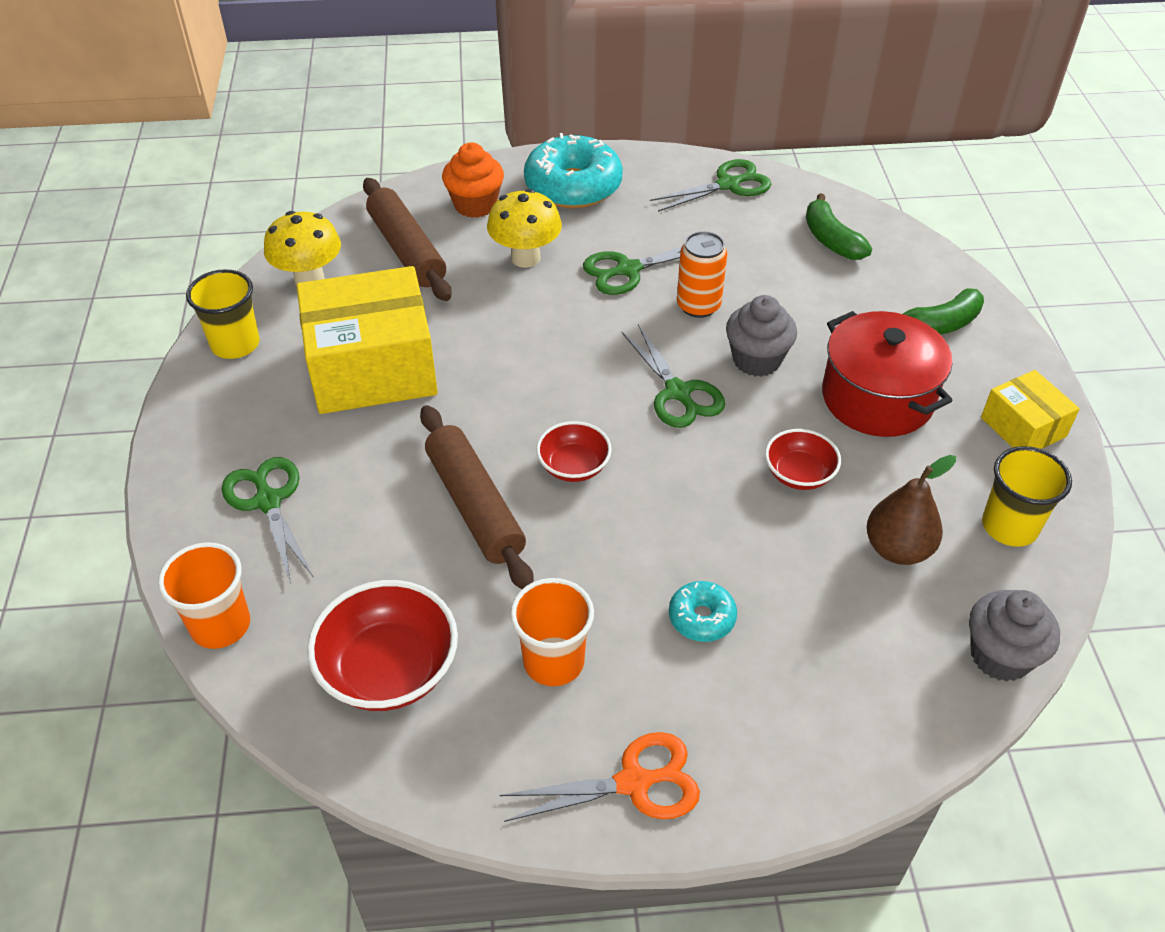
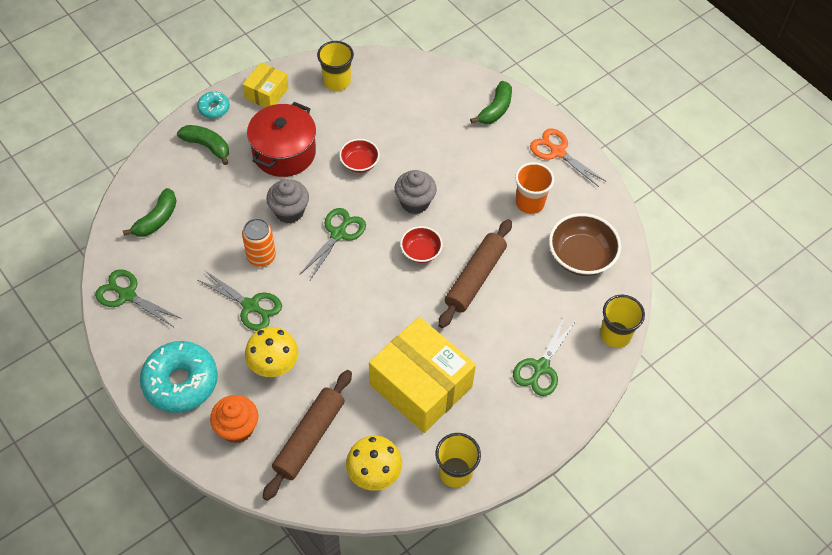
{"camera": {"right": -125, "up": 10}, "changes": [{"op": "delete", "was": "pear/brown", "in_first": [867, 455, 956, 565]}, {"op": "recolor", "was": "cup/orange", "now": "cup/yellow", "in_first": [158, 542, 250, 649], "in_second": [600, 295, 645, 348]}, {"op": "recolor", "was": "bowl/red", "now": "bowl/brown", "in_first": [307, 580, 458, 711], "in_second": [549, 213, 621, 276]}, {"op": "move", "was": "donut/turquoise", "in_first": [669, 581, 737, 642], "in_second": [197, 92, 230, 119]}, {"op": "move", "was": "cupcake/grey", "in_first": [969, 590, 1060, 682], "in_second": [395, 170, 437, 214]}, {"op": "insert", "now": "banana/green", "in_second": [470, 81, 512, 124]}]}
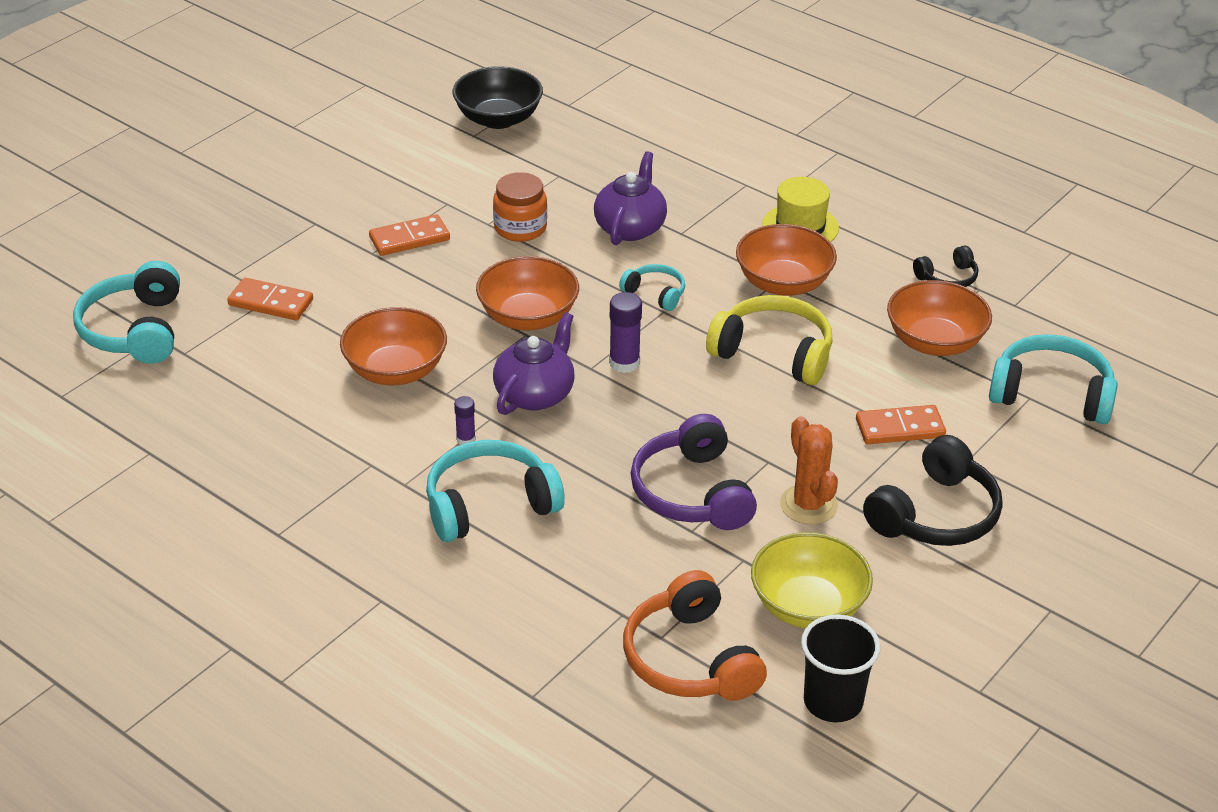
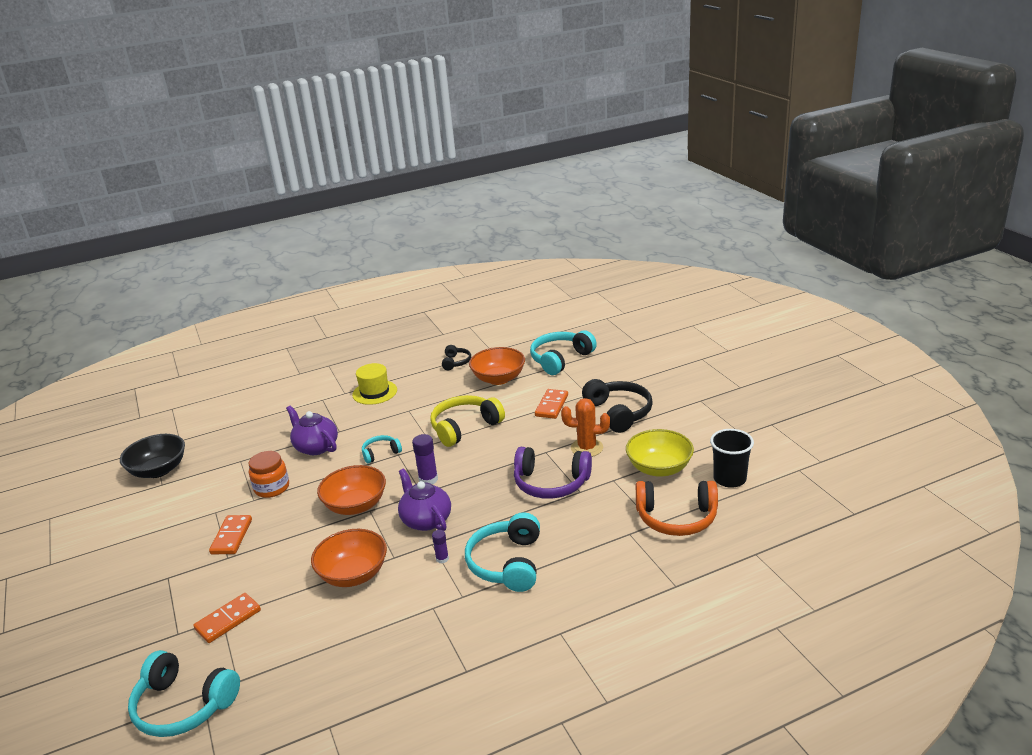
{"camera": {"right": -60, "up": -10}, "changes": [{"op": "delete", "was": "bowl/orange", "in_first": [736, 224, 837, 296]}]}
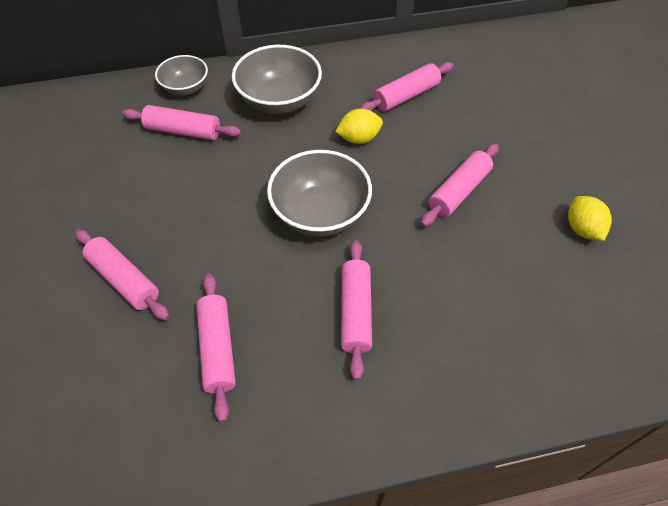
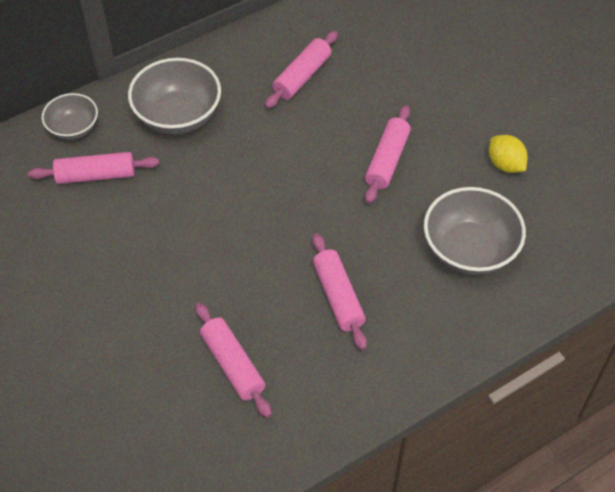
{"camera": {"right": -20, "up": 0}, "changes": [{"op": "delete", "was": "lemon/yellow", "in_first": [335, 109, 383, 144]}, {"op": "move", "was": "bowl/grey", "in_first": [267, 150, 372, 237], "in_second": [424, 187, 526, 275]}, {"op": "delete", "was": "rolling pin/pink", "in_first": [75, 229, 169, 320]}]}
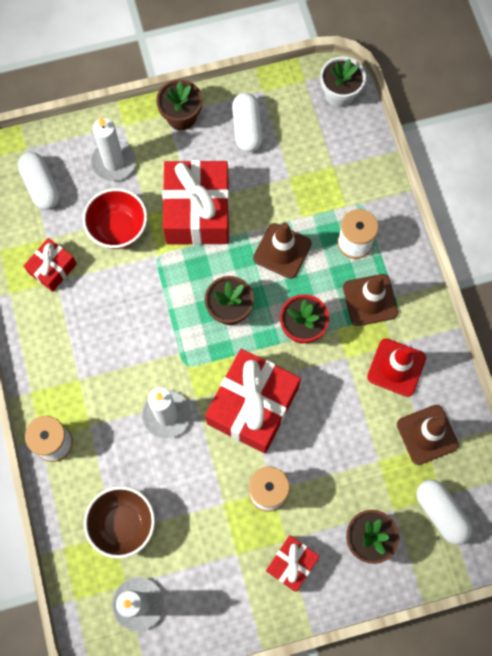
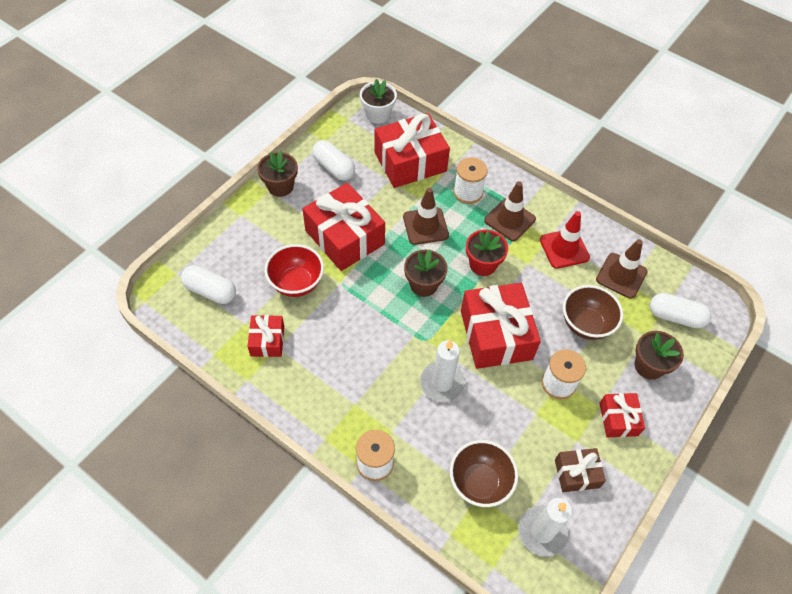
{"camera": {"right": -40, "up": -15}, "changes": [{"op": "delete", "was": "candle/white", "in_first": [91, 117, 136, 181]}, {"op": "insert", "now": "gift/red", "in_second": [375, 113, 450, 188]}, {"op": "insert", "now": "bowl/brown", "in_second": [563, 285, 623, 340]}, {"op": "insert", "now": "gift/brown", "in_second": [555, 448, 606, 492]}]}
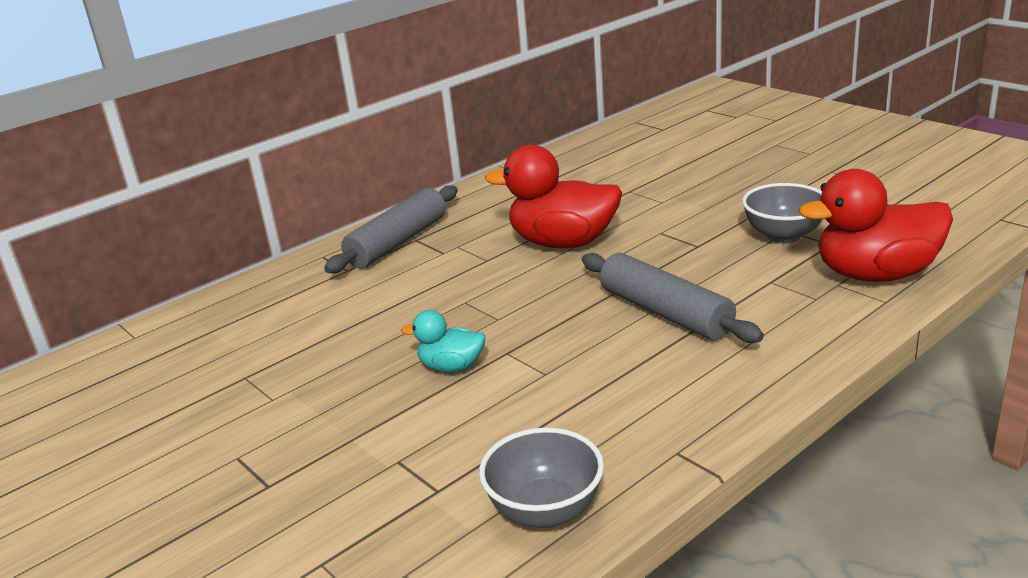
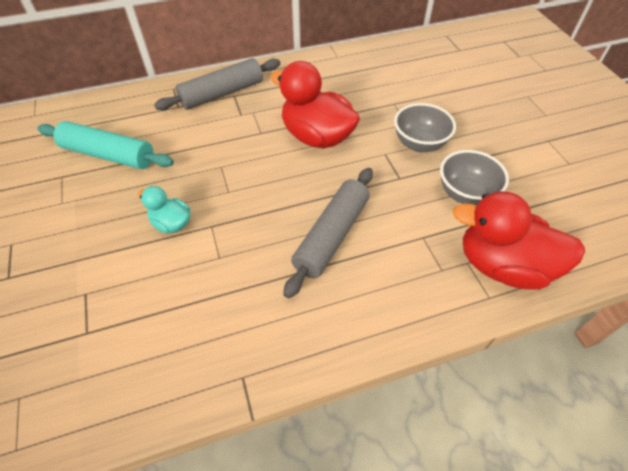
{"camera": {"right": 20, "up": 25}, "changes": [{"op": "rotate", "was": "rolling pin/grey", "in_first": [582, 253, 764, 343], "in_second": [283, 168, 373, 298], "clockwise": 45}, {"op": "move", "was": "bowl/grey", "in_first": [479, 427, 604, 528], "in_second": [394, 103, 456, 152]}, {"op": "insert", "now": "rolling pin/turquoise", "in_second": [37, 121, 174, 169]}]}
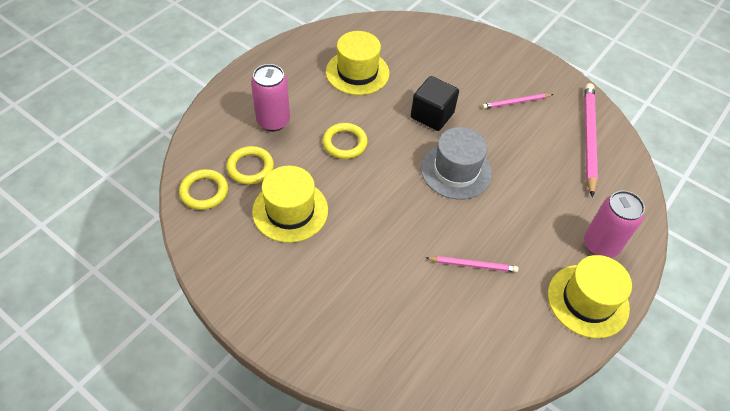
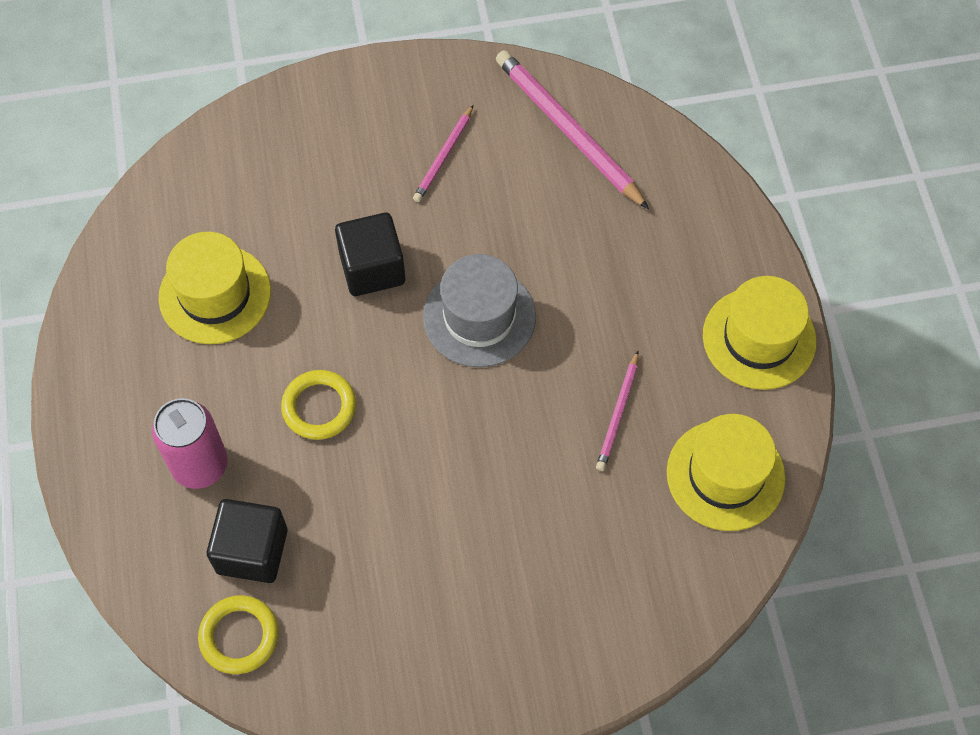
{"camera": {"right": -45, "up": 10}, "changes": [{"op": "replace", "was": "ring/yellow", "now": "cube/black", "in_first": [226, 146, 274, 185], "in_second": [207, 499, 288, 583]}, {"op": "move", "was": "hat/yellow", "in_first": [252, 166, 328, 243], "in_second": [667, 414, 786, 531]}, {"op": "delete", "was": "can/pink", "in_first": [584, 191, 645, 258]}, {"op": "rotate", "was": "pencil/pink", "in_first": [426, 256, 518, 272], "in_second": [596, 351, 639, 471], "clockwise": 150}]}
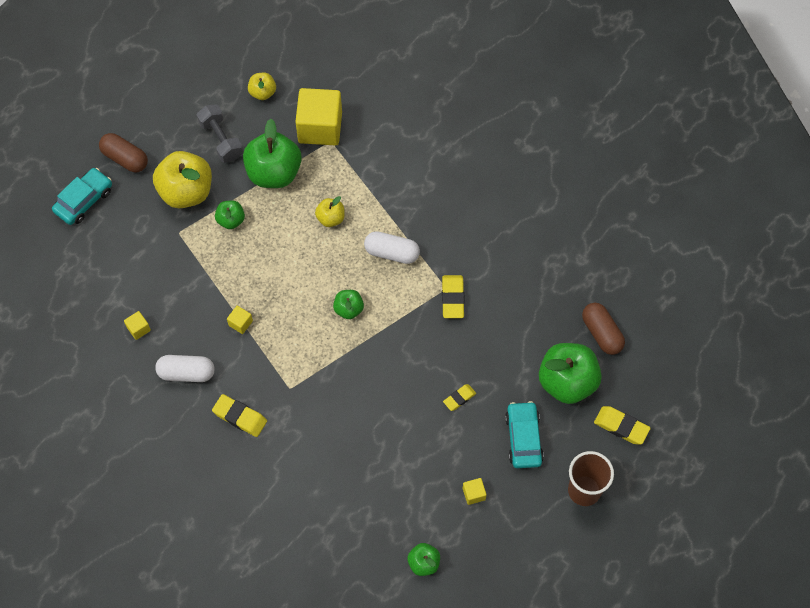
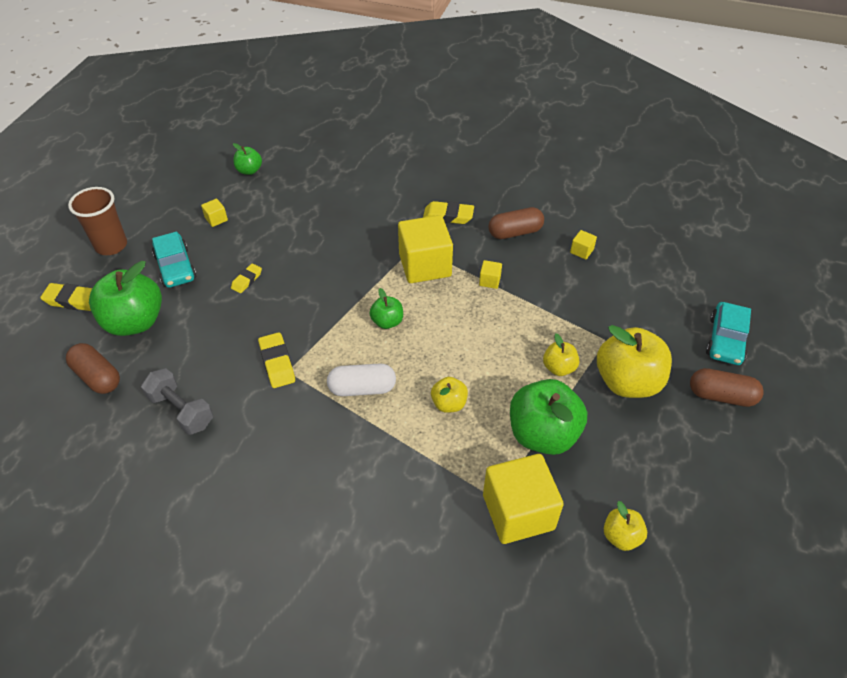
{"camera": {"right": 160, "up": -15}, "changes": [{"op": "move", "was": "dumbbell/grey", "in_first": [197, 104, 243, 163], "in_second": [141, 368, 213, 435]}, {"op": "recolor", "was": "apple/green", "now": "apple/yellow", "in_first": [215, 200, 245, 229], "in_second": [543, 333, 579, 376]}, {"op": "recolor", "was": "capsule/white", "now": "capsule/brown", "in_first": [155, 355, 214, 382], "in_second": [488, 207, 544, 239]}, {"op": "insert", "now": "cube/yellow", "in_second": [398, 215, 453, 283]}]}
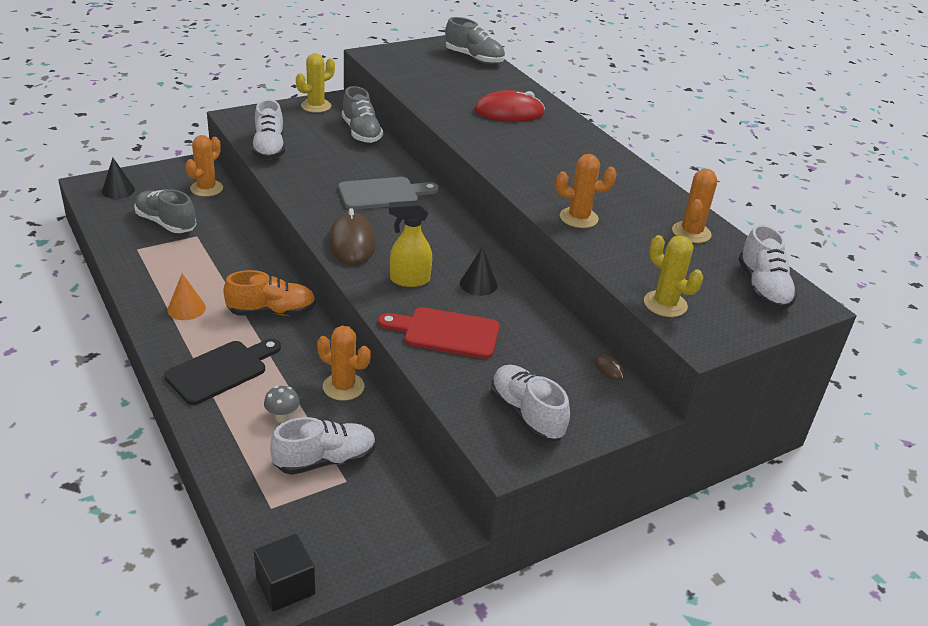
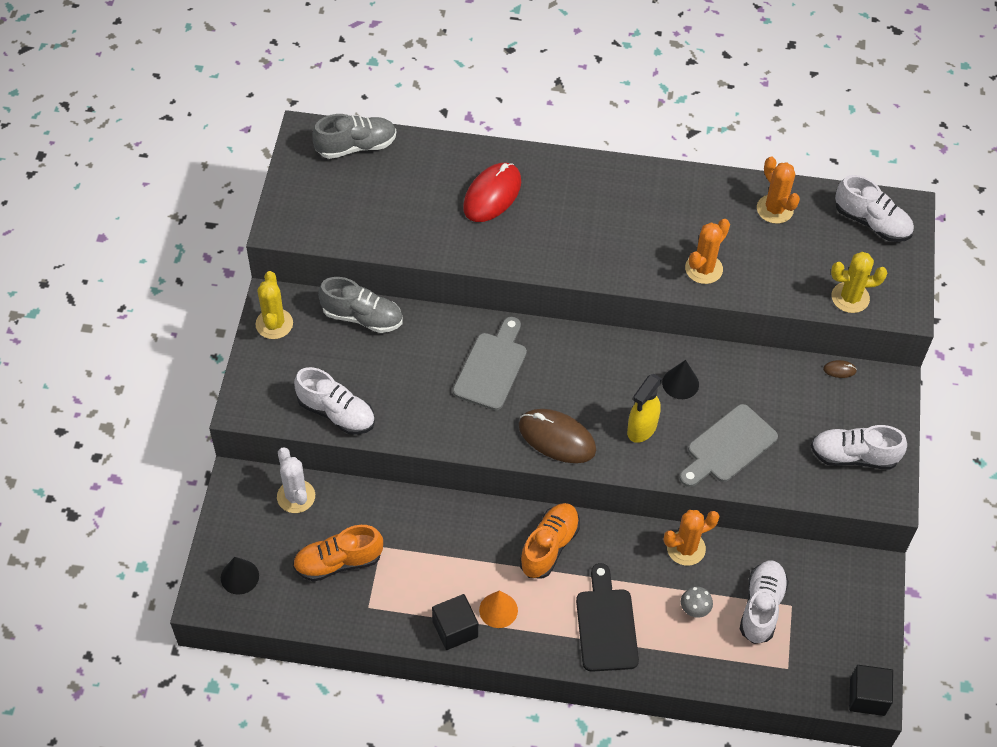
{"camera": {"right": -50, "up": 20}, "changes": [{"op": "recolor", "was": "cactus/orange", "now": "cactus/white", "in_first": [186, 135, 223, 197], "in_second": [277, 447, 315, 513]}, {"op": "recolor", "was": "shoe/grey", "now": "shoe/orange", "in_first": [134, 189, 197, 233], "in_second": [293, 525, 383, 582]}, {"op": "recolor", "was": "cutting board/red", "now": "cutting board/grey", "in_first": [378, 307, 500, 359], "in_second": [680, 404, 778, 487]}, {"op": "insert", "now": "cube/black", "in_second": [432, 594, 478, 650]}]}
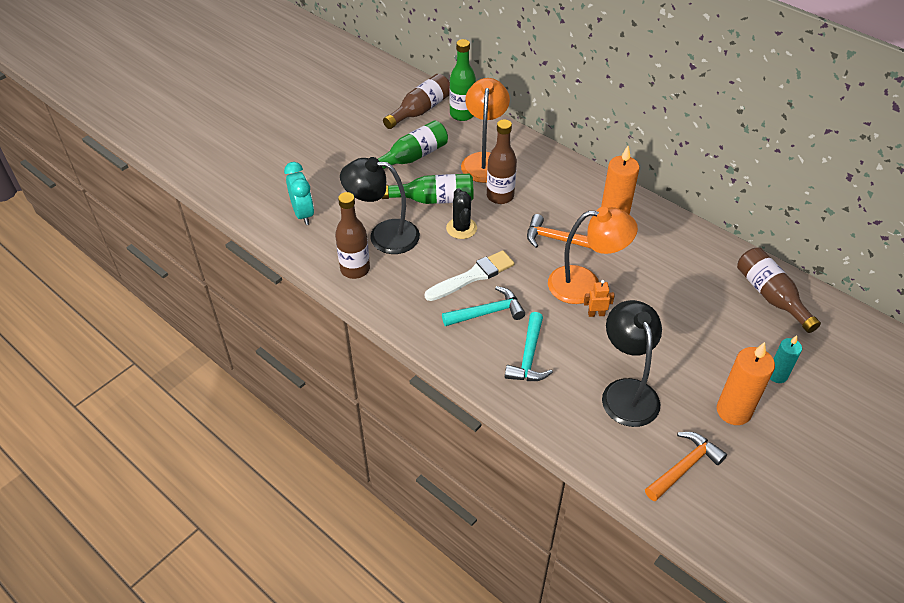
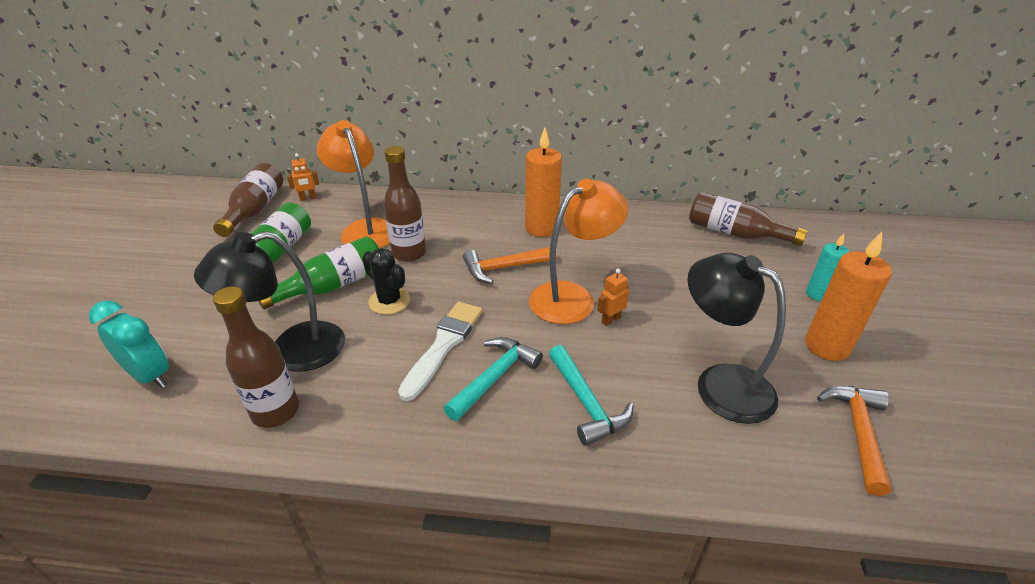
{"camera": {"right": -35, "up": -10}, "changes": [{"op": "replace", "was": "bottle/green", "now": "robot/orange", "in_first": [450, 39, 476, 121], "in_second": [287, 153, 319, 201]}]}
